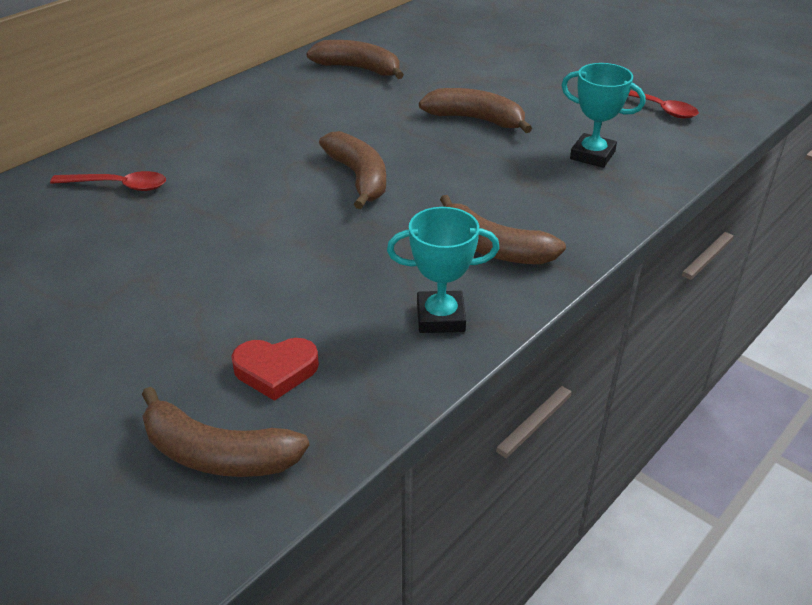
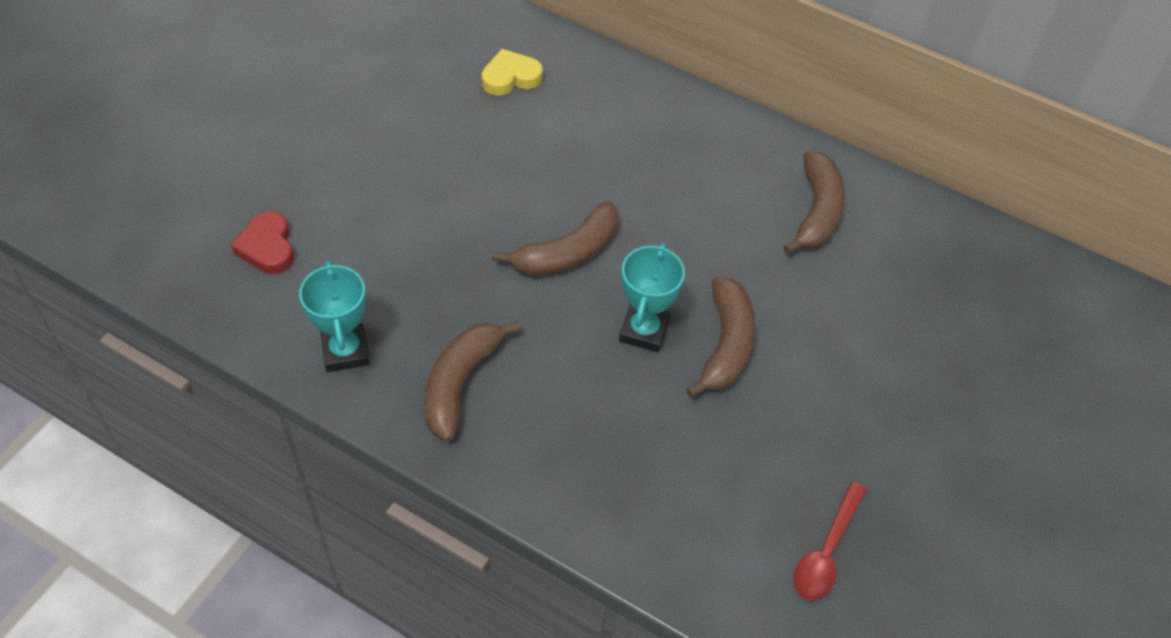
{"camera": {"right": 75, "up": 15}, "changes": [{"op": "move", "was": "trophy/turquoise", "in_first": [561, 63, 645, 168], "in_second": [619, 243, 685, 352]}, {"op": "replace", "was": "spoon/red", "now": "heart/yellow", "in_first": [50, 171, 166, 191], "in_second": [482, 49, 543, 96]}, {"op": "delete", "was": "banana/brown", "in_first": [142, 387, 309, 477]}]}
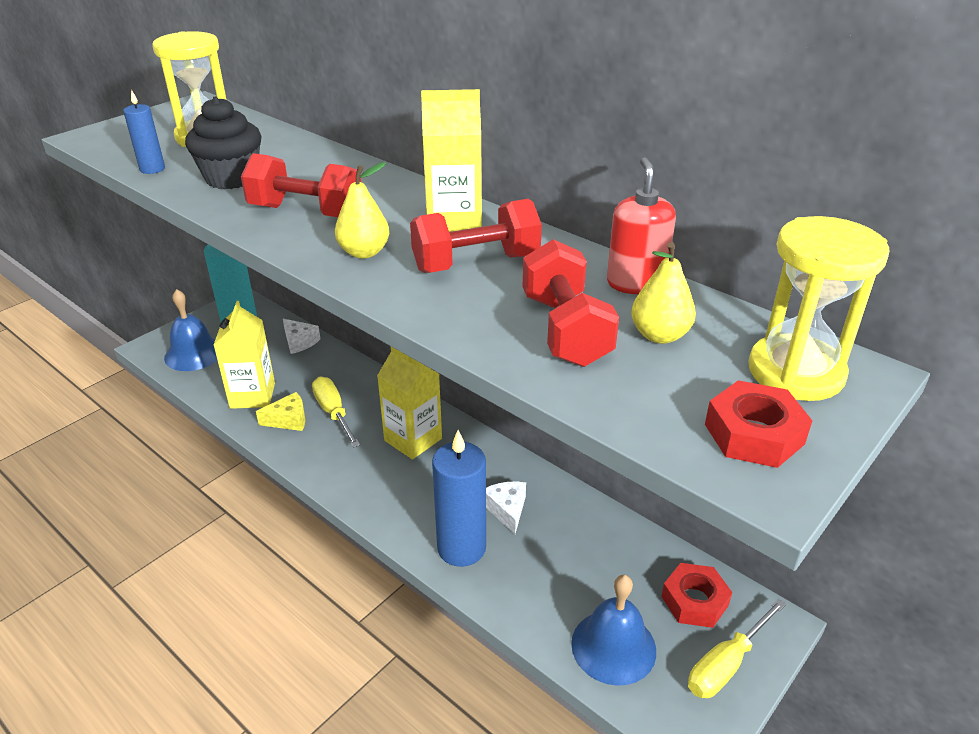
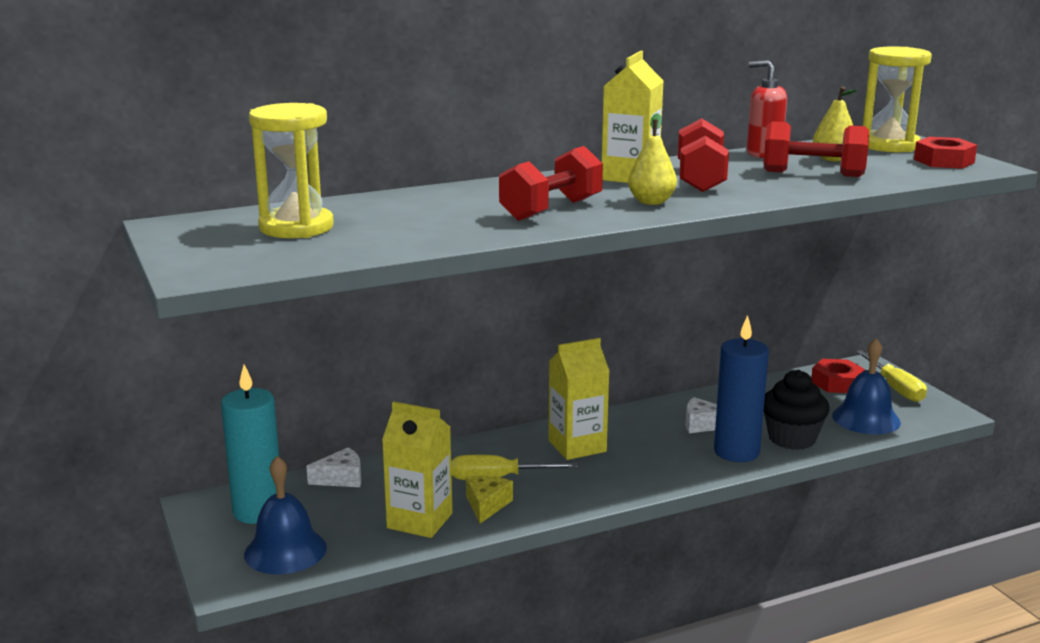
{"camera": {"right": -65, "up": -15}, "changes": [{"op": "delete", "was": "candle/blue", "in_first": [123, 90, 165, 174]}, {"op": "move", "was": "cupcake/black", "in_first": [185, 96, 262, 189], "in_second": [764, 370, 830, 450]}]}
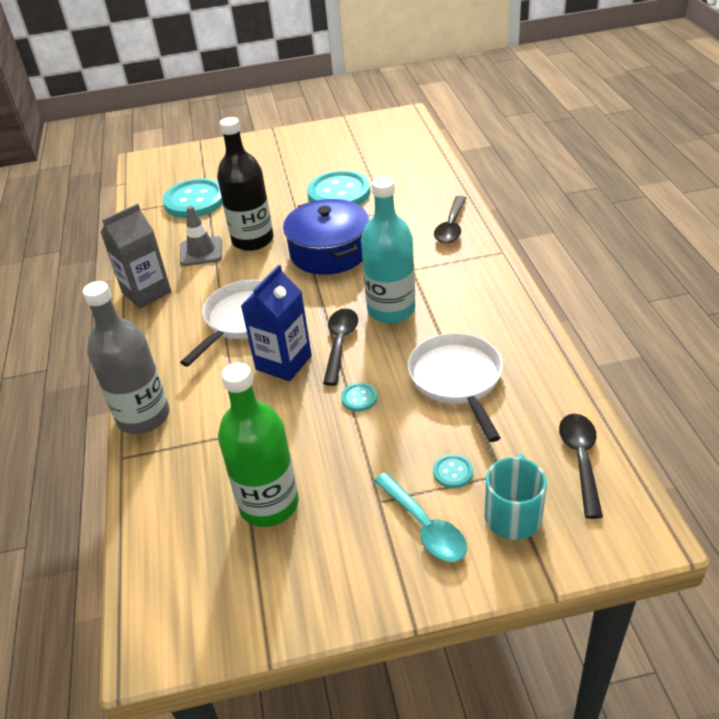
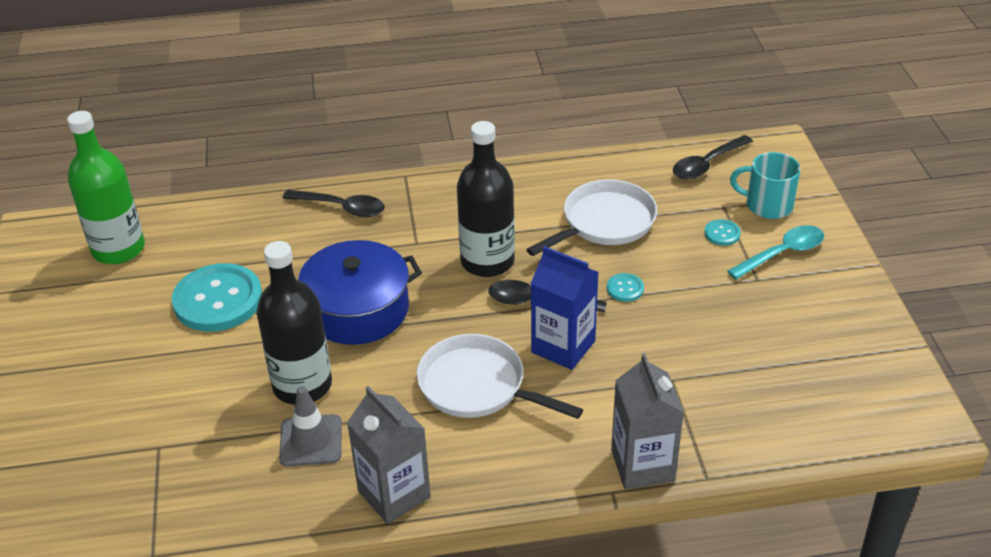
{"camera": {"right": -90, "up": 0}, "changes": [{"op": "recolor", "was": "bottle/turquoise", "now": "bottle/black", "in_first": [361, 176, 415, 323], "in_second": [457, 121, 515, 277]}, {"op": "delete", "was": "button/turquoise", "in_first": [163, 178, 223, 218]}, {"op": "replace", "was": "bottle/grey", "now": "carton/grey", "in_first": [83, 281, 169, 434], "in_second": [611, 353, 684, 489]}, {"op": "rotate", "was": "pan/white", "in_first": [407, 333, 503, 442], "in_second": [526, 179, 657, 256], "clockwise": 150}, {"op": "move", "was": "bottle/green", "in_first": [218, 362, 299, 527], "in_second": [67, 111, 145, 264]}, {"op": "rotate", "was": "spoon/black", "in_first": [559, 414, 603, 519], "in_second": [673, 135, 753, 180], "clockwise": -45}]}
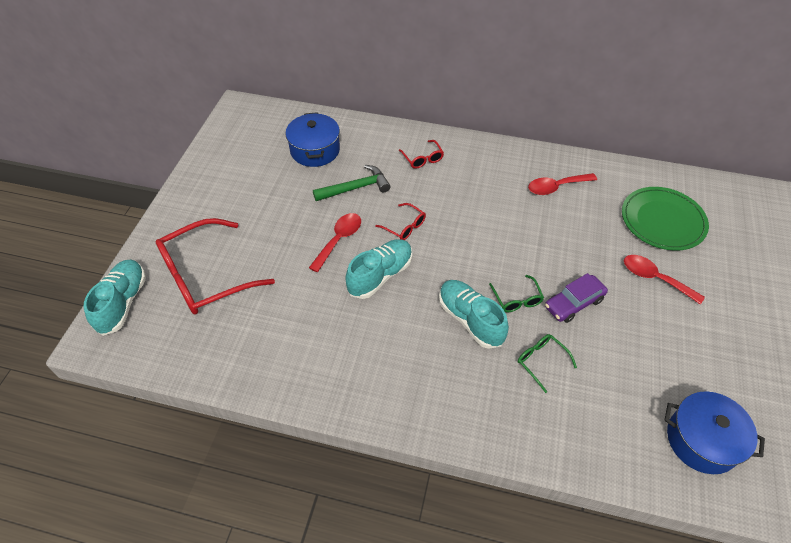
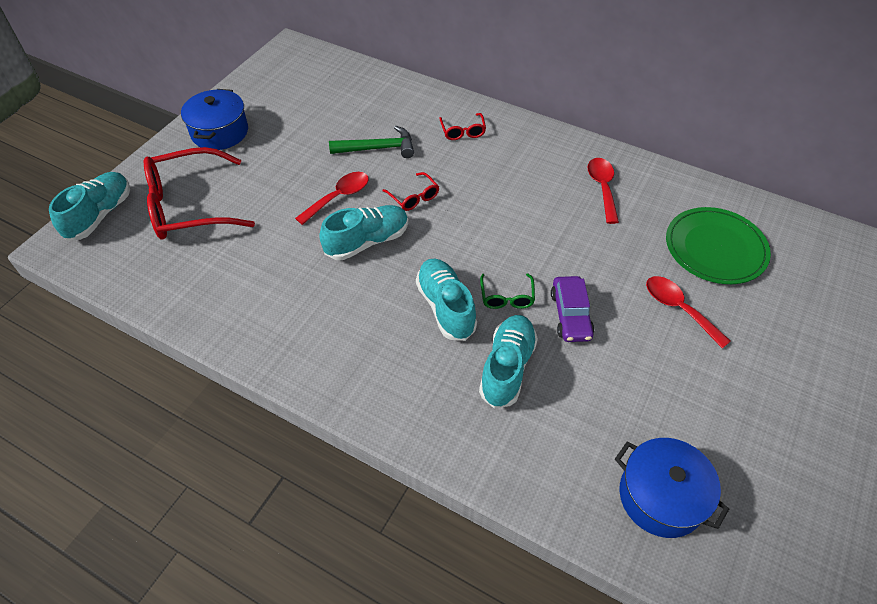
{"camera": {"right": 15, "up": 0}, "changes": [{"op": "move", "was": "pot/blue", "in_first": [285, 112, 340, 167], "in_second": [181, 89, 248, 150]}, {"op": "rotate", "was": "spoon/red", "in_first": [528, 173, 597, 195], "in_second": [588, 158, 619, 224], "clockwise": 90}, {"op": "rotate", "was": "car/purple", "in_first": [545, 273, 608, 323], "in_second": [551, 276, 594, 342], "clockwise": -75}, {"op": "replace", "was": "glasses/green", "now": "shoe/turquoise", "in_first": [518, 334, 577, 393], "in_second": [479, 315, 538, 408]}]}
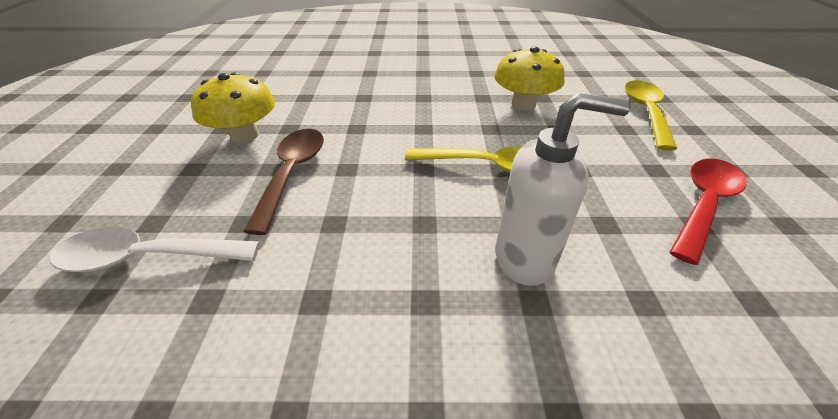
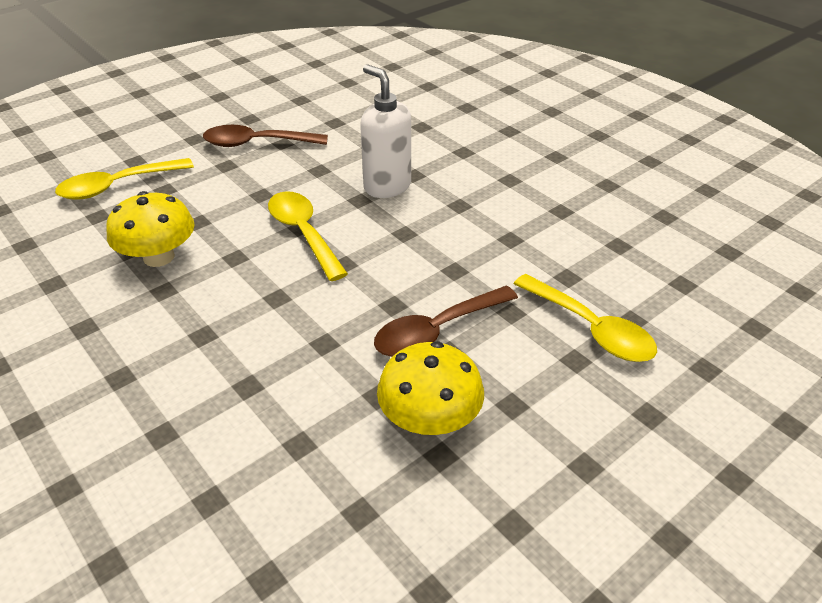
{"camera": {"right": -130, "up": 0}, "changes": [{"op": "recolor", "was": "spoon/red", "now": "spoon/brown", "in_first": [670, 159, 746, 265], "in_second": [203, 125, 328, 147]}, {"op": "recolor", "was": "spoon/white", "now": "spoon/yellow", "in_first": [50, 227, 260, 272], "in_second": [513, 274, 657, 362]}]}
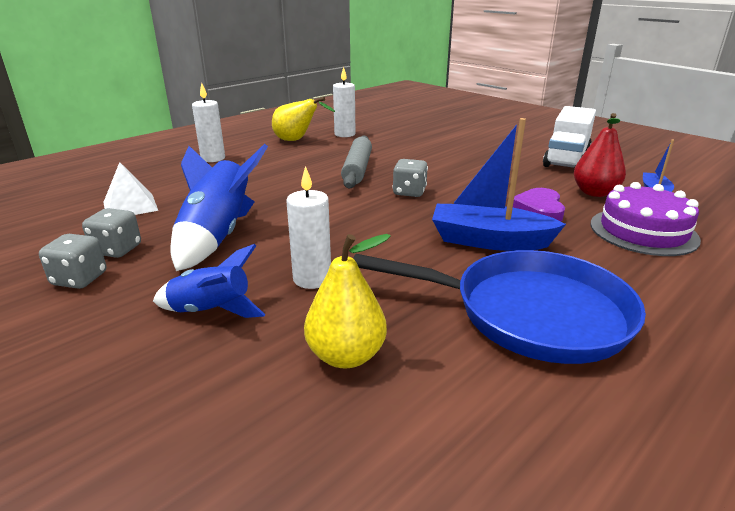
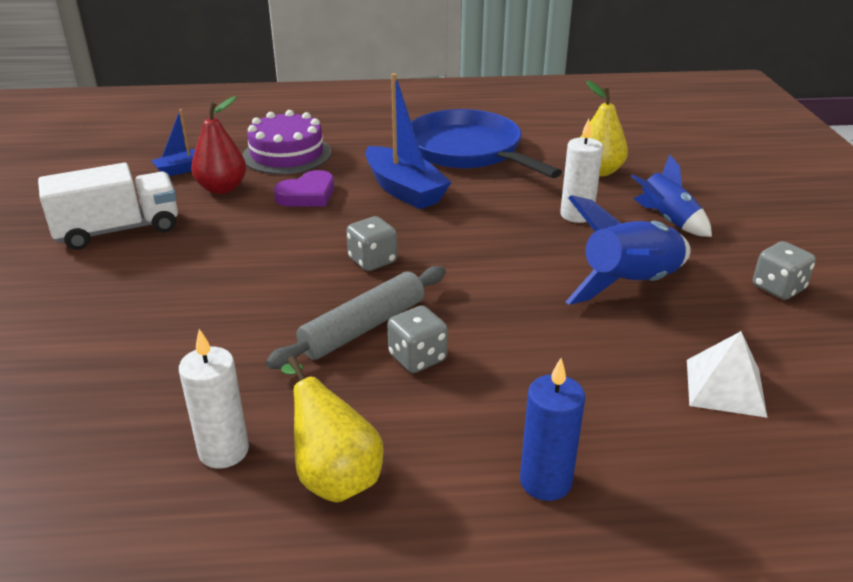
{"camera": {"right": -140, "up": 5}, "changes": [{"op": "recolor", "was": "candle/white", "now": "candle/blue", "in_first": [192, 83, 225, 162], "in_second": [520, 358, 585, 501]}, {"op": "move", "was": "dice/grey", "in_first": [82, 208, 141, 258], "in_second": [387, 306, 448, 373]}]}
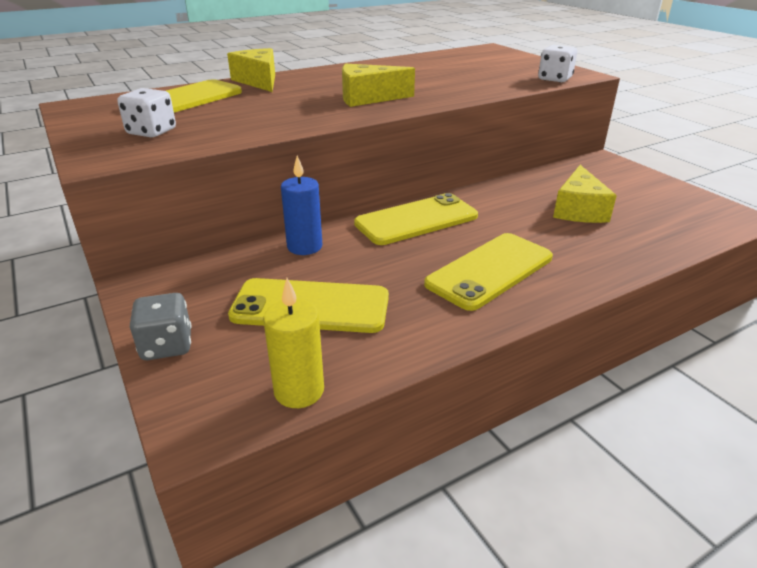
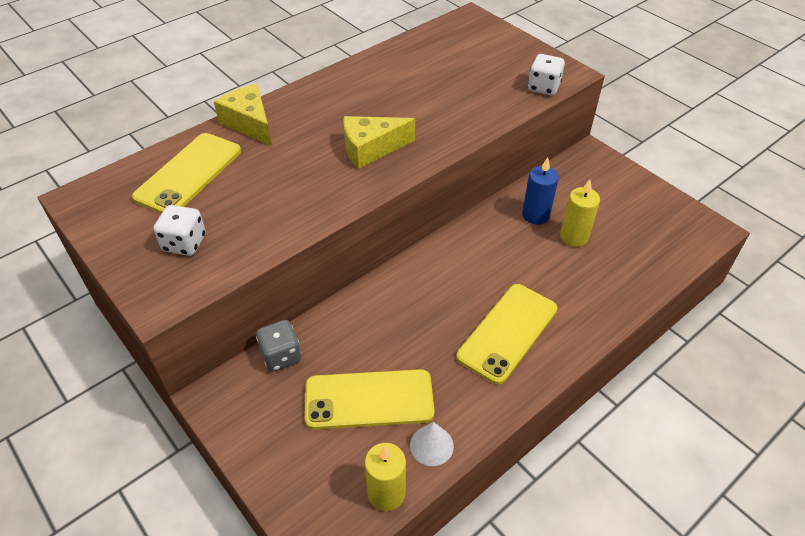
{"camera": {"right": -10, "up": 15}, "changes": [{"op": "move", "was": "candle/blue", "in_first": [281, 156, 322, 255], "in_second": [522, 157, 559, 225]}, {"op": "replace", "was": "cheese/yellow", "now": "candle/yellow", "in_first": [553, 165, 617, 223], "in_second": [560, 179, 600, 247]}, {"op": "delete", "was": "phone/yellow", "in_first": [354, 193, 478, 245]}, {"op": "move", "was": "dice/grey", "in_first": [130, 293, 191, 360], "in_second": [256, 320, 301, 372]}, {"op": "insert", "now": "cone/white", "in_second": [410, 422, 454, 466]}]}
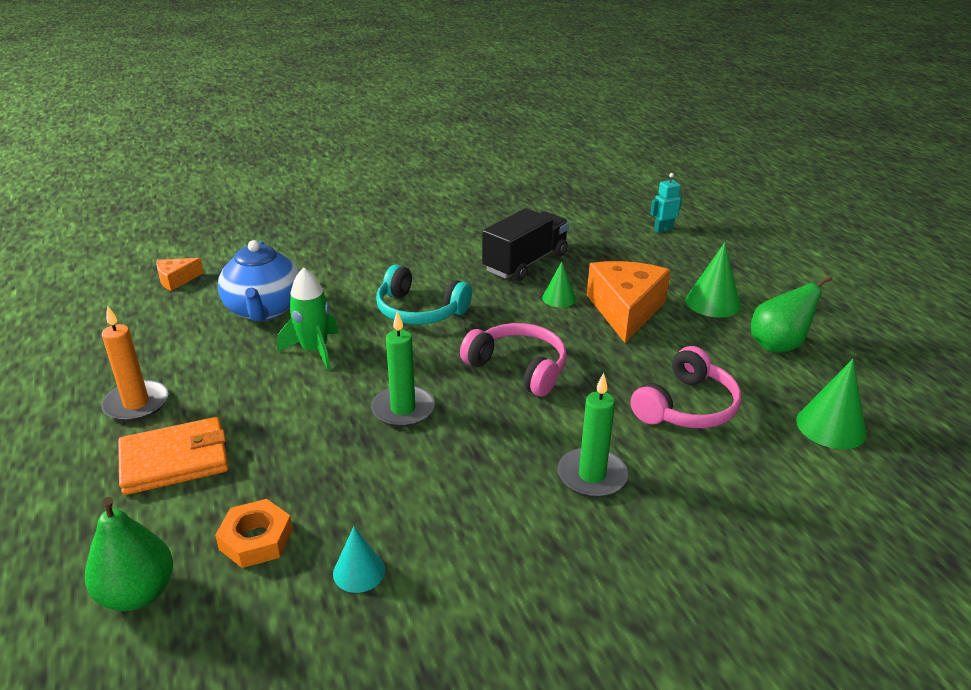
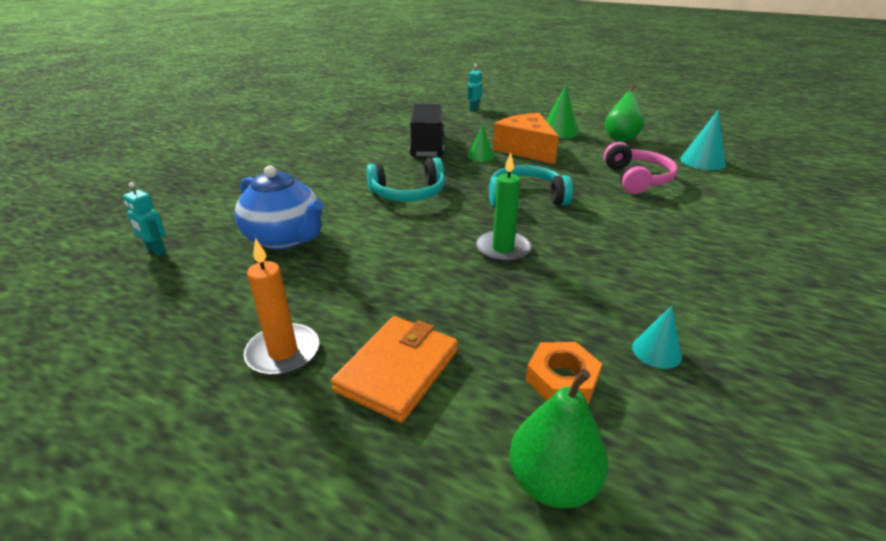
{"camera": {"right": -40, "up": 0}, "changes": [{"op": "replace", "was": "cheese/orange", "now": "robot/turquoise", "in_first": [156, 258, 204, 291], "in_second": [123, 182, 167, 256]}, {"op": "delete", "was": "rocket/green", "in_first": [277, 267, 338, 370]}, {"op": "recolor", "was": "headphones/pink", "now": "headphones/turquoise", "in_first": [460, 323, 567, 397], "in_second": [489, 165, 573, 207]}, {"op": "recolor", "was": "cone/green", "now": "cone/turquoise", "in_first": [796, 359, 867, 449], "in_second": [680, 109, 726, 170]}, {"op": "delete", "was": "candle/green", "in_first": [558, 373, 628, 498]}]}
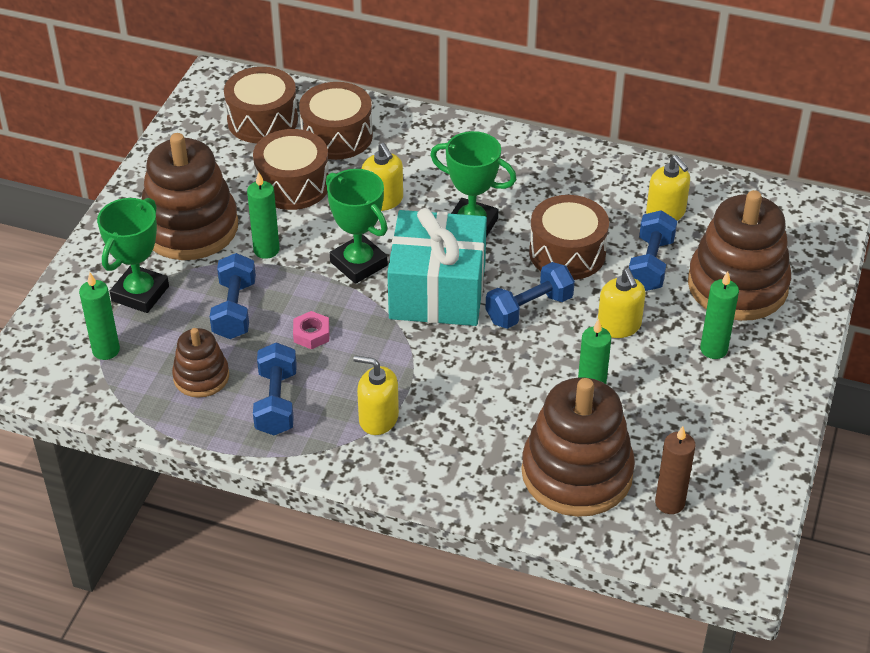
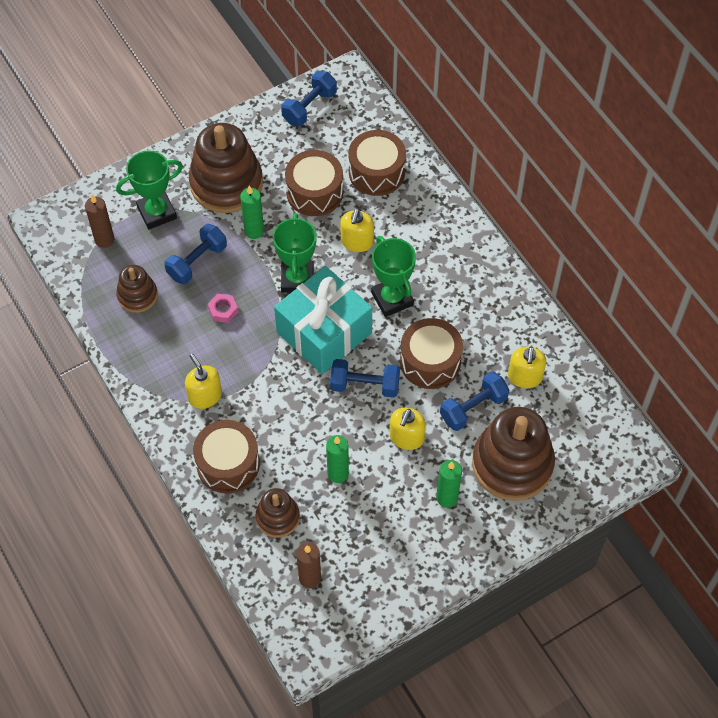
{"camera": {"right": 40, "up": 15}, "changes": [{"op": "move", "was": "drum/brown", "in_first": [224, 67, 298, 143], "in_second": [193, 420, 260, 493]}, {"op": "recolor", "was": "candle/green", "now": "candle/brown", "in_first": [79, 272, 120, 360], "in_second": [85, 195, 114, 248]}, {"op": "move", "was": "dumbbell/blue", "in_first": [253, 342, 297, 435], "in_second": [281, 71, 337, 126]}, {"op": "resize", "was": "stacking toy/brown", "in_first": [521, 378, 635, 517], "in_second": [256, 488, 300, 538], "ratio": 0.53}]}
